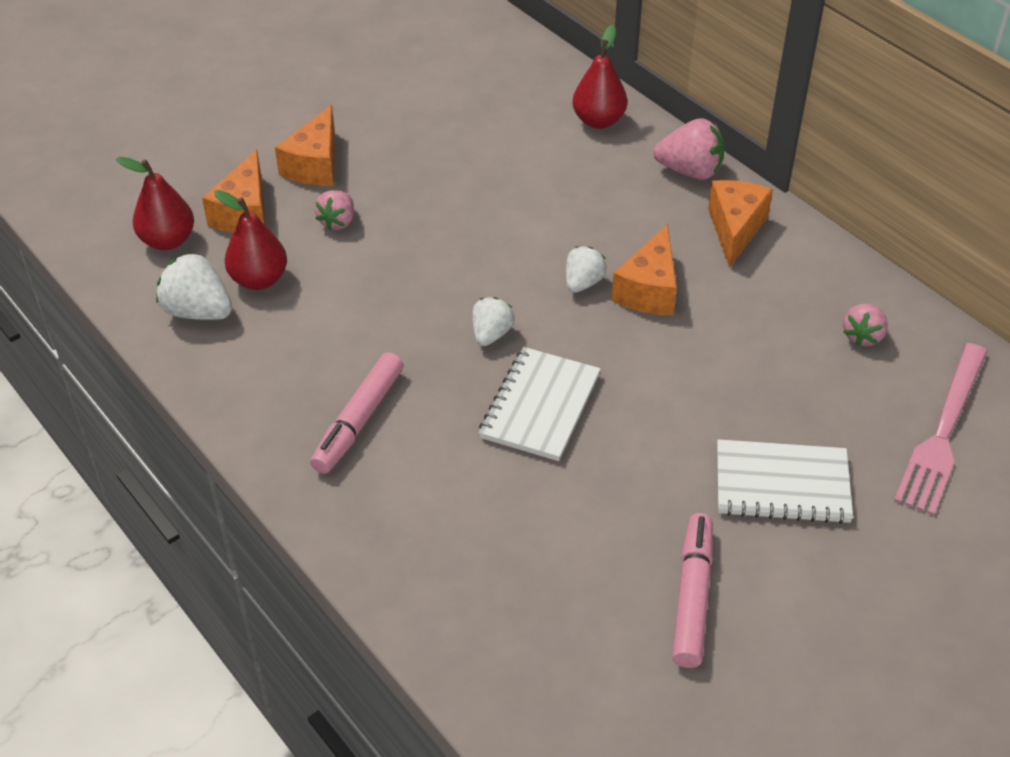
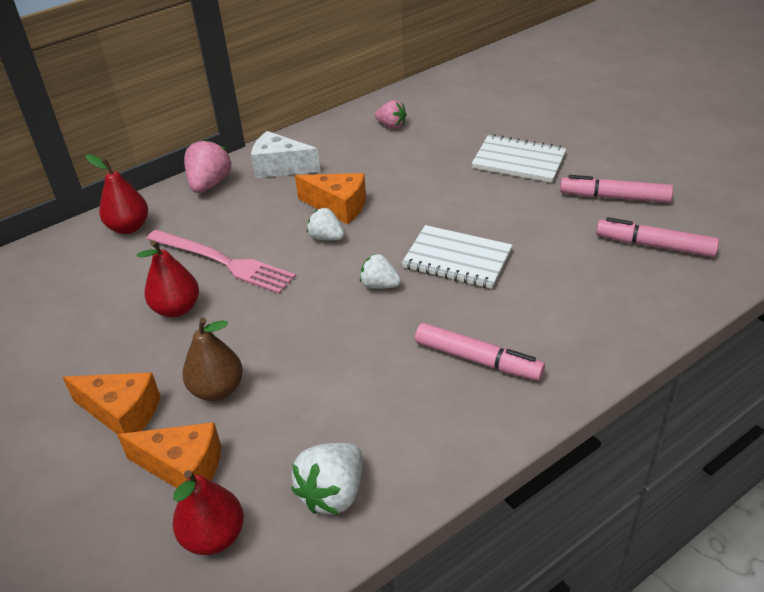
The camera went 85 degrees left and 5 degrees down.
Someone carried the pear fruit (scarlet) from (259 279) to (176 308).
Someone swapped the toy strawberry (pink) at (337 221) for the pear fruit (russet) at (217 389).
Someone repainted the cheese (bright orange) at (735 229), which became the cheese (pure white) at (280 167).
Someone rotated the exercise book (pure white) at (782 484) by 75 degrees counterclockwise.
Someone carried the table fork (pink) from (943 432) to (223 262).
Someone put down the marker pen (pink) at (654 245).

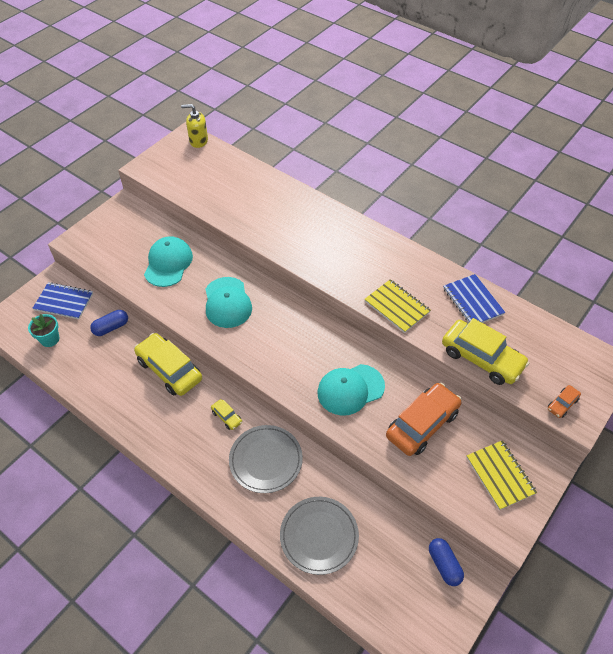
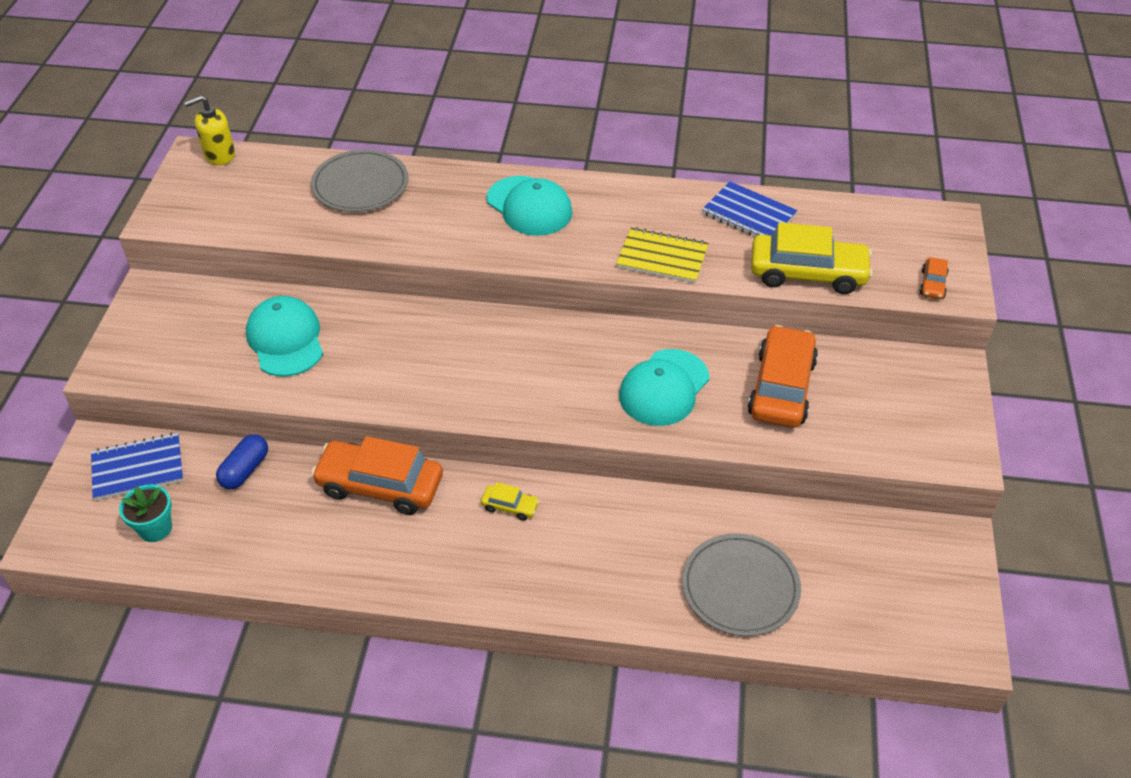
The camera went 30 degrees left and 5 degrees down.
Someone repainted the automobile (golden) at (169 370), which became the automobile (bright orange) at (380 485).
Someone carried the peaked cap (turquoise) from (227 302) to (529 206).
Someone carried the dinner plate (gray) from (266 460) to (360 185).
Someone took away the pill (blue) at (444 565).
Someone took away the exercise book (golden) at (500 475).

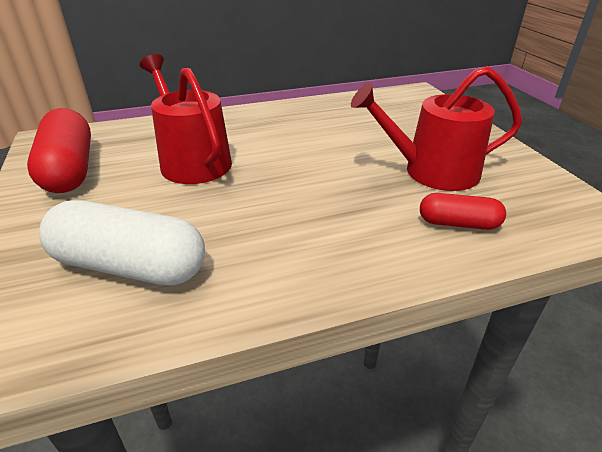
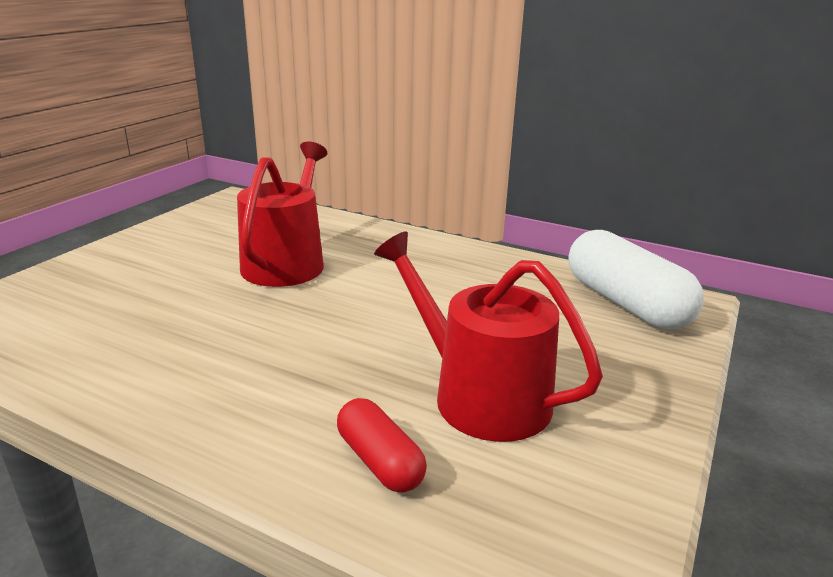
The camera went 45 degrees right and 10 degrees down.
Someone took away the pill (scarlet) at (70 169).
Someone carried the pill (pure white) from (130 266) to (626 303).

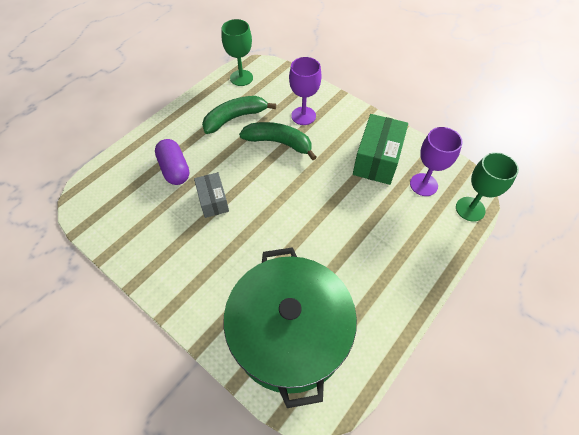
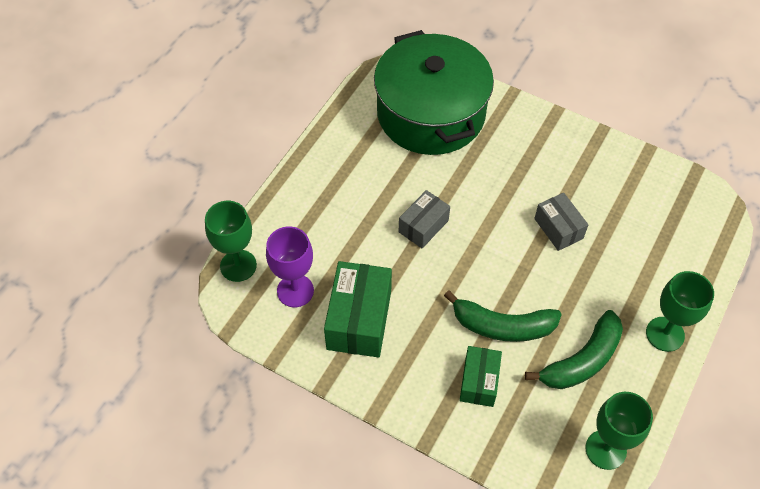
The camera went 170 degrees right and 0 degrees up.
Someone took away the pill (purple) at (174 169).
Someone swapped the chalice (purple) at (303 116) for the box (leaf-green) at (479 382).
Someone put down the box (gray) at (423 226).
Someone put down the chalice (leaf-green) at (665 334).

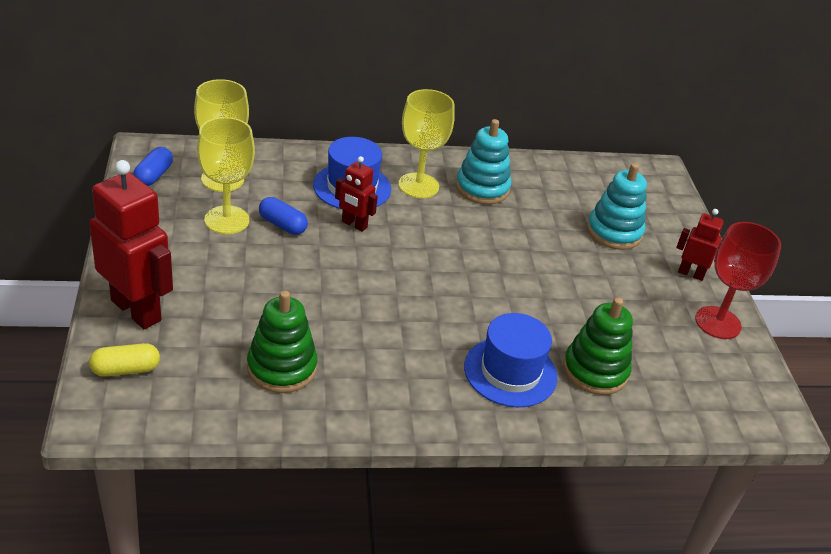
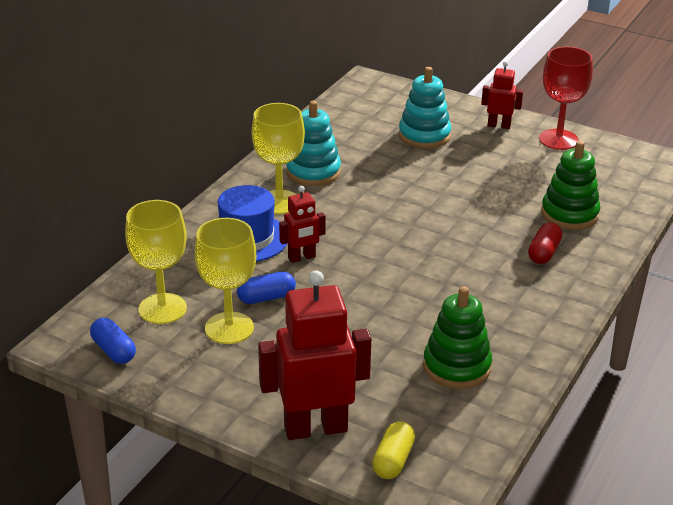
The camera went 50 degrees left and 5 degrees down.
Someone swapped the hat (blue) at (510 372) for the pill (scarlet) at (544 252).
Someone rotated the robot (scarlet) at (691 274) by 45 degrees clockwise.

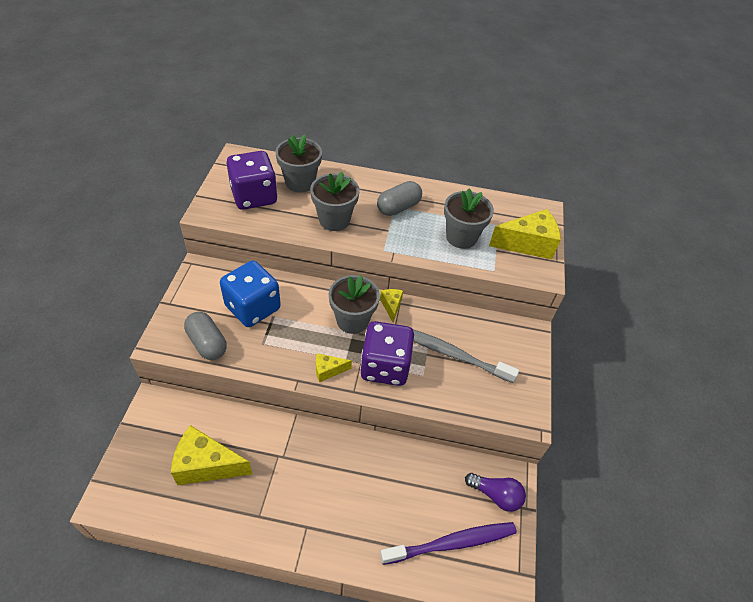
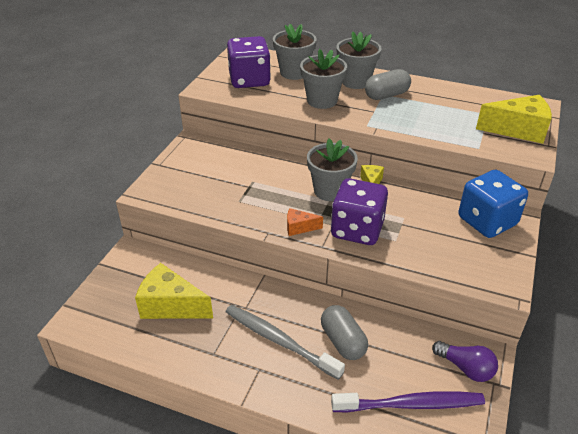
The camera went 15 degrees right and 10 degrees down.
Someone carried the pill (gray) from (207 343) to (343 341).
Someone carried the die (blue) from (253 308) to (487 221).
Someone repainted the cheese (golden) at (328 370), which became the cheese (bright orange) at (299 227).
Someone carried the tooth brush (gray) from (453 354) to (280 341).
Someone carried the plant pot (gray) from (461 237) to (356 81).

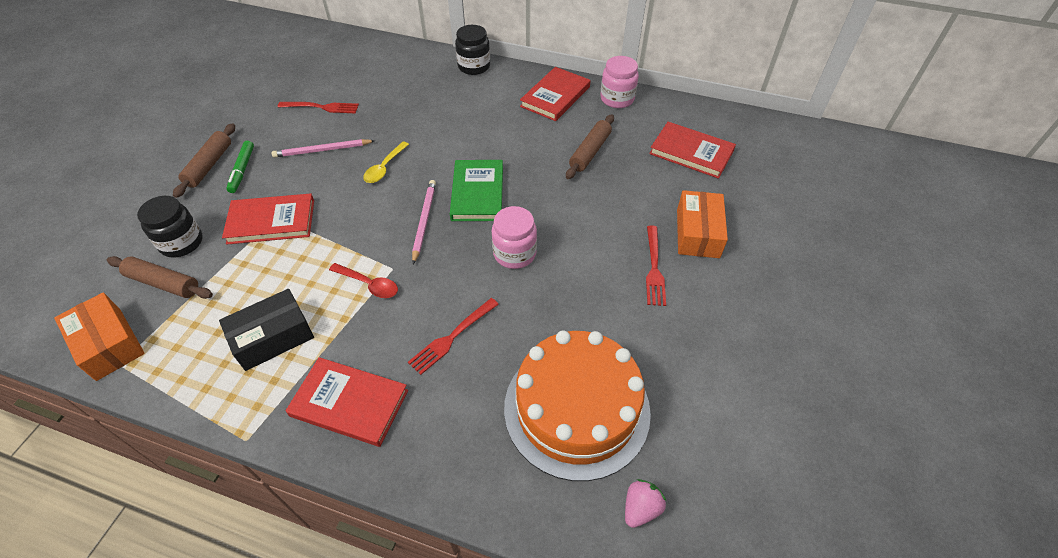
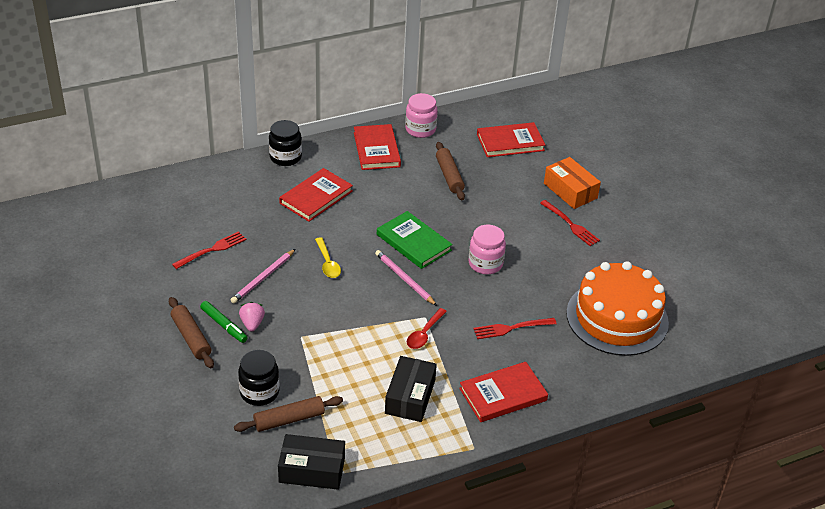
The camera went 45 degrees left and 10 degrees down.
Someone repainted the box (bright orange) at (108 344), which became the box (black) at (312 470).
Someone carried the hardback (scarlet) from (271 221) to (316 197).
Someone rotated the teaspoon (scarlet) at (369 284) by 135 degrees clockwise.
Someone rotated the table fork (scarlet) at (452 337) by 75 degrees clockwise.
Someone carried the toy strawberry (pink) from (640 508) to (252 324).

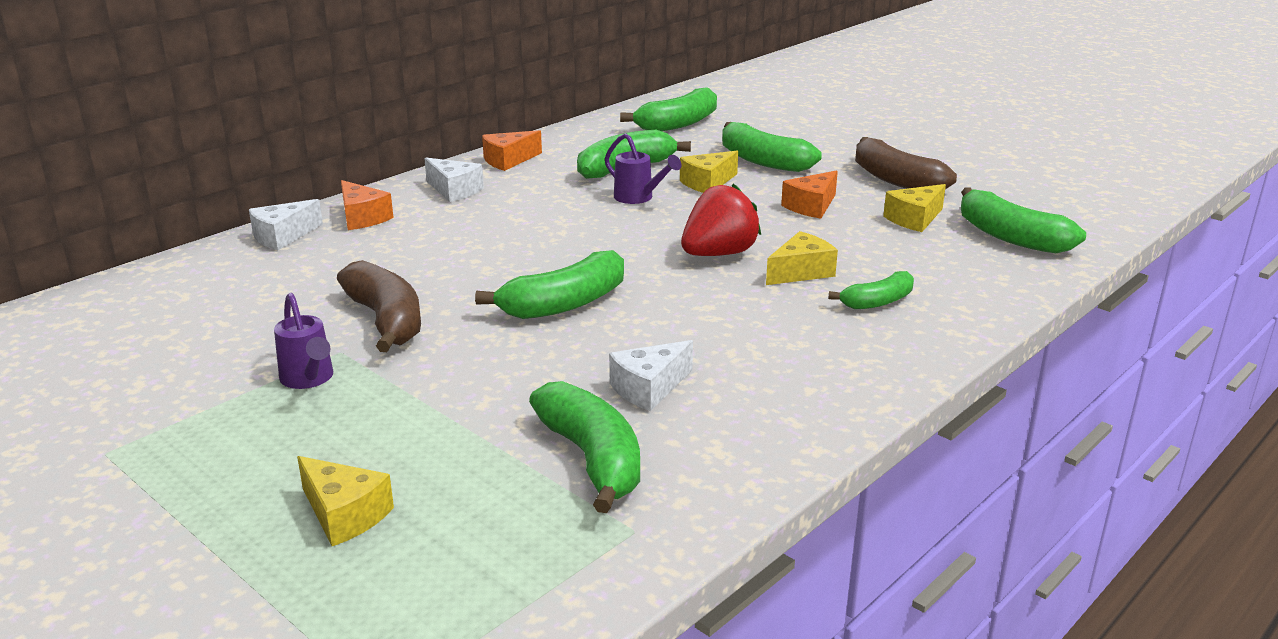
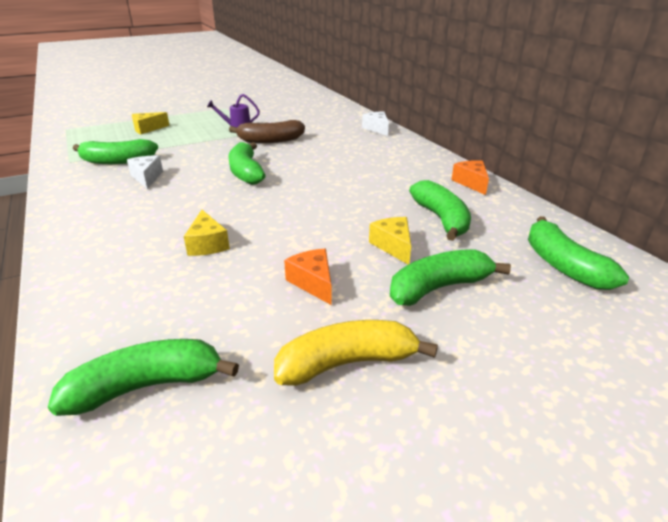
The camera went 110 degrees right and 5 degrees up.
Someone took away the cheese (bright orange) at (362 218).
Someone took away the cheese (pure white) at (454 190).
Someone took away the watering pot (purple) at (639 198).
Someone took away the toy strawberry (scarlet) at (719 254).
Someone took away the toy banana (leaf-green) at (877 302).
Someone repainted the toy banana (russet) at (895 180), which became the toy banana (golden) at (347 363).
Someone took away the cheese (golden) at (914 219).

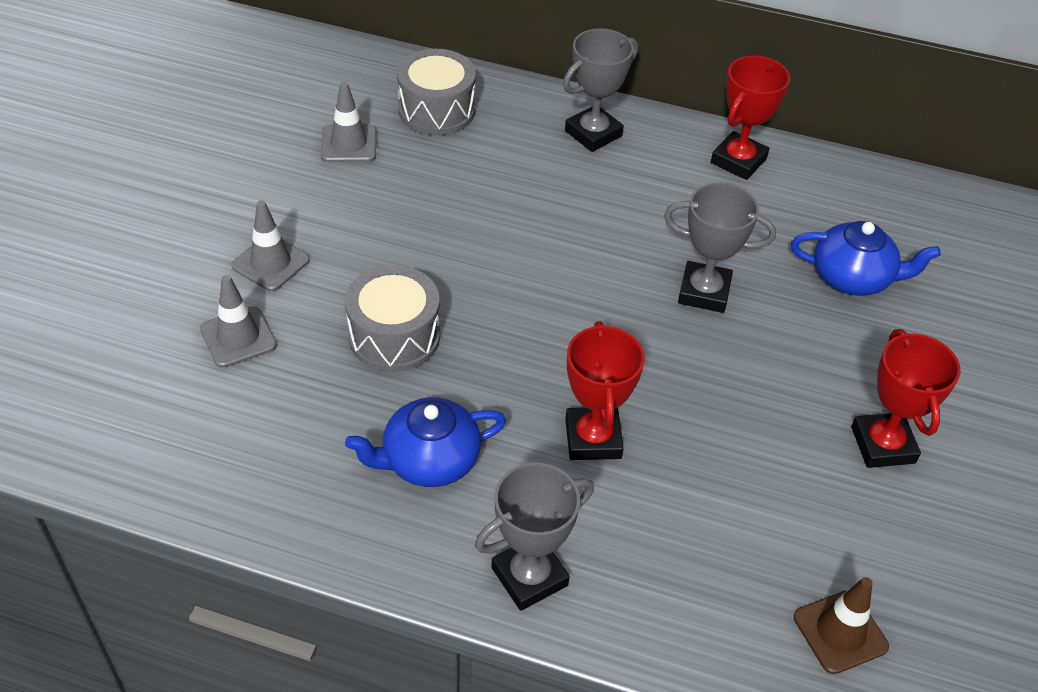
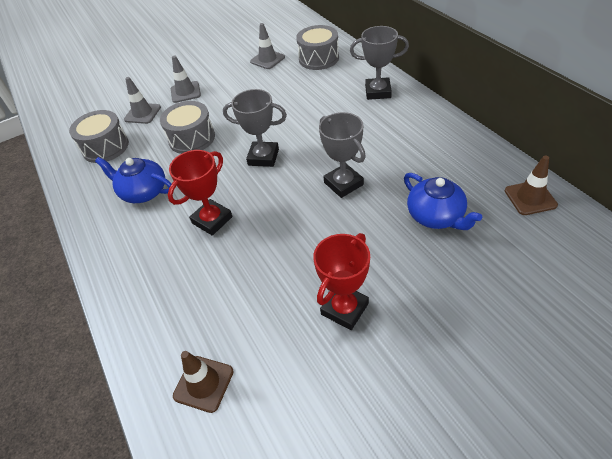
The camera went 50 degrees right and 0 degrees up.
Someone carried the award cup (gray) from (529 577) to (263 157).
Someone took away the award cup (scarlet) at (738 160).
Someone put down the drum (gray) at (105 147).
Someone put down the road cone (russet) at (530 198).

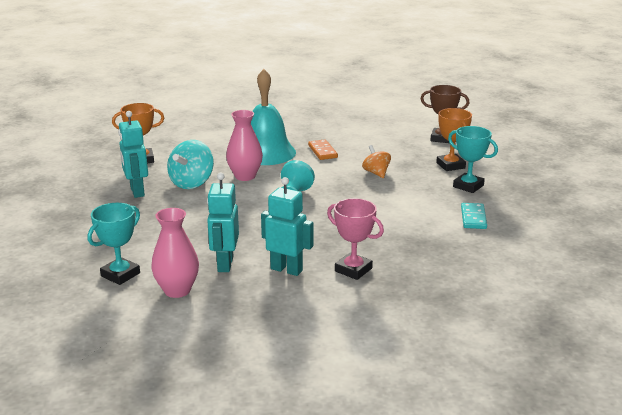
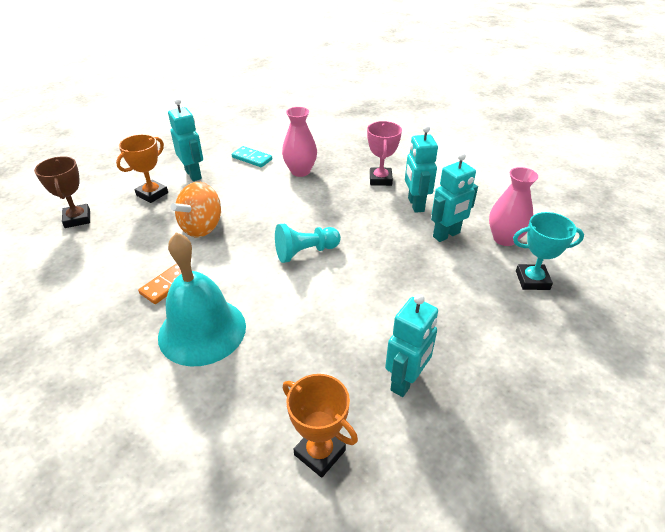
The camera went 125 degrees left and 15 degrees up.
Someone took away the spinning top (turquoise) at (192 183).
Someone carried the tall vase (pink) from (245 176) to (300 171).
Someone scaled the spinning top (bright orange) at (376 173) by 1.61.
Someone swapped the award cup (turquoise) at (468 186) for the robot (turquoise) at (193 174).
Someone rotated the domino (turquoise) at (473 218) by 60 degrees clockwise.

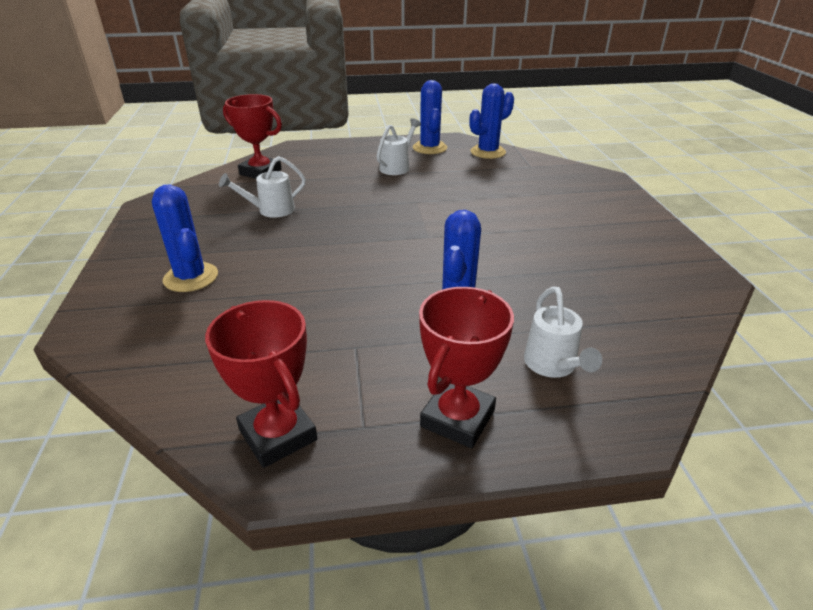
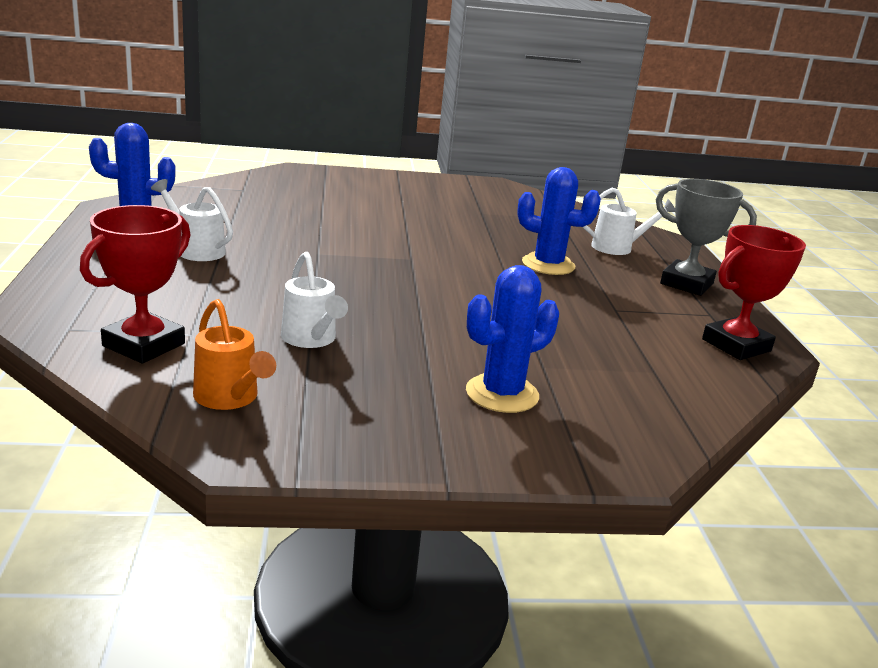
The camera went 90 degrees left and 10 degrees down.
Someone repainted the award cup (scarlet) at (457 418), which became the award cup (gray) at (686 283).
Someone took away the prickly plant (blue) at (488 152).
Someone put down the watering pot (bright orange) at (230 398).

